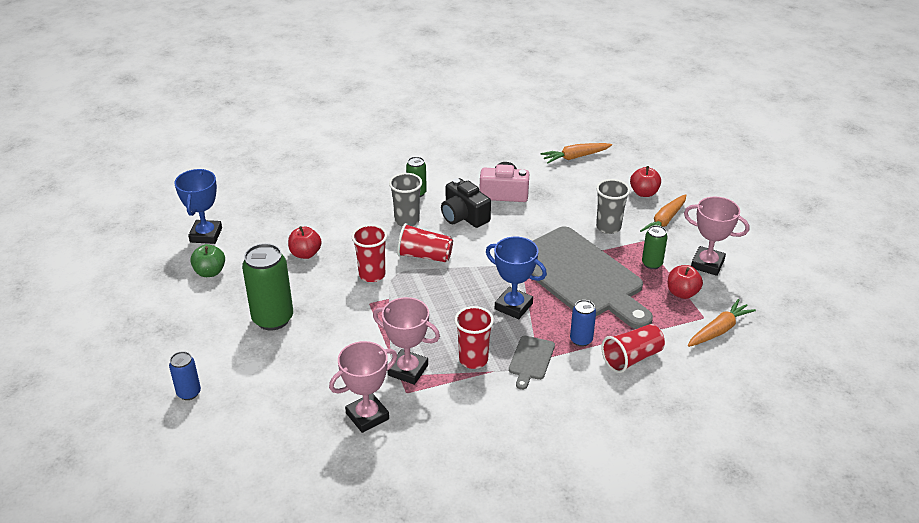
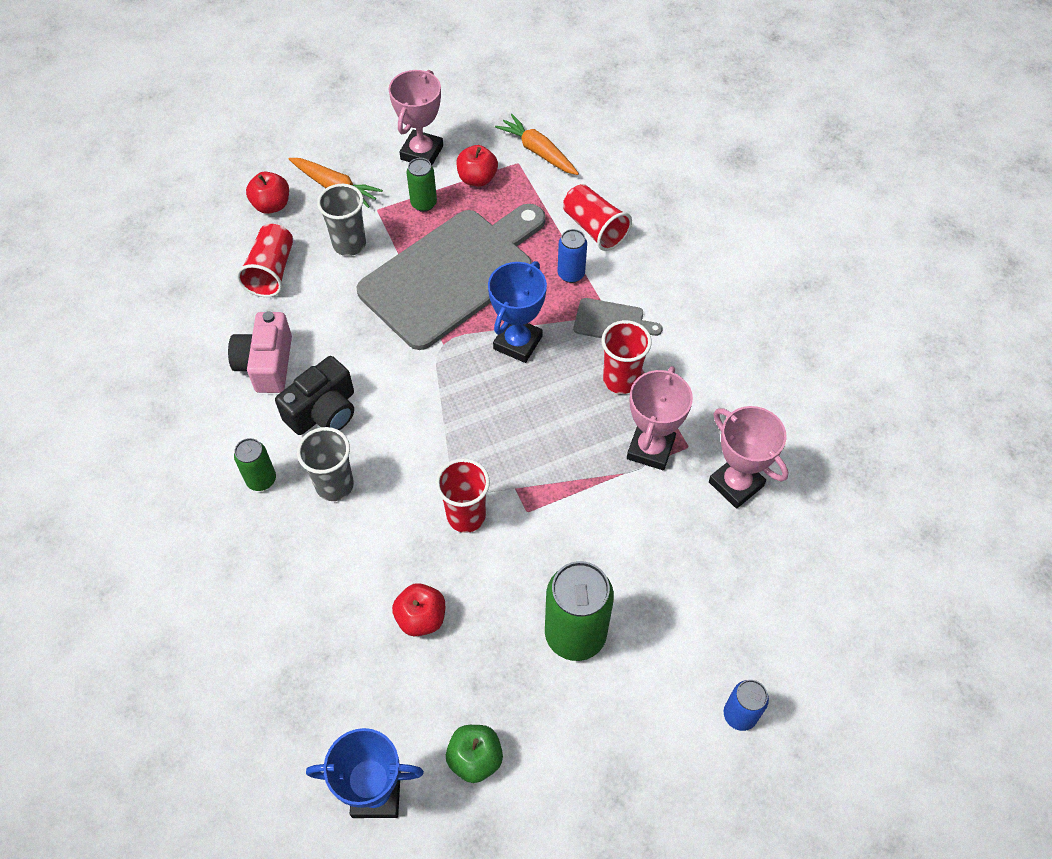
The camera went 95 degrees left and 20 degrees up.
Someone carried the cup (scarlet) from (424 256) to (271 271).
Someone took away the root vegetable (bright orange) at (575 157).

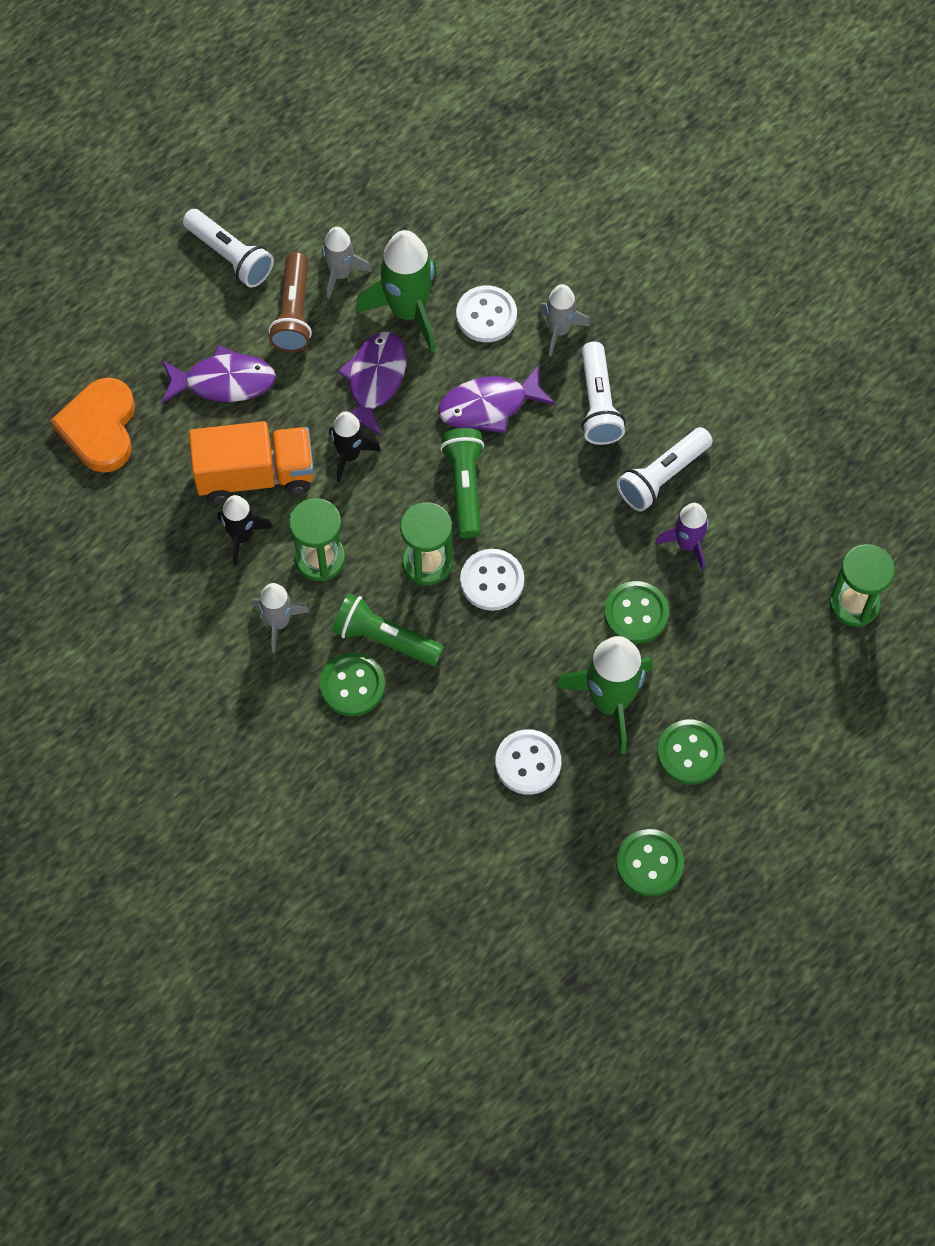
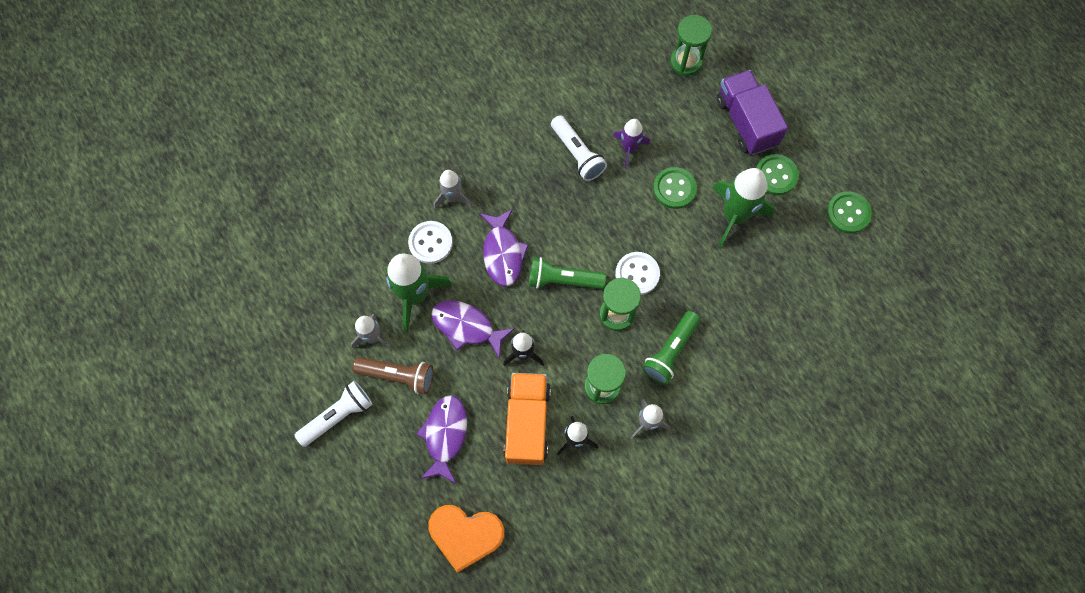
The camera went 80 degrees left and 5 degrees up.
Someone took away the button (leaf-green) at (352 685).
Someone took away the button (pure white) at (528 763).
Someone took away the flashlight (pure white) at (598 403).
Someone put down the truck (purple) at (745 122).

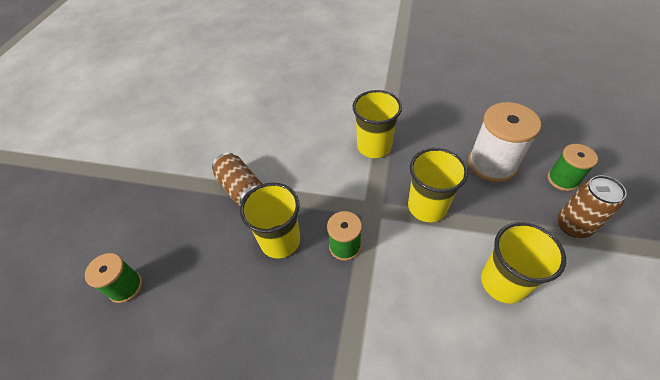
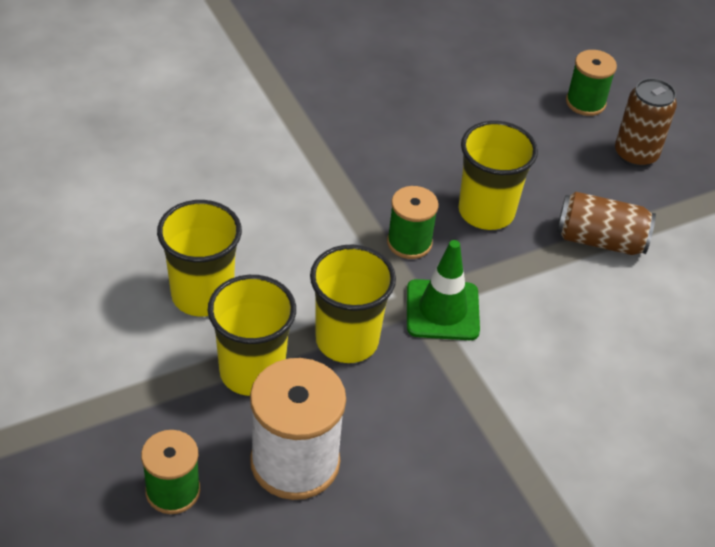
The camera went 135 degrees right and 5 degrees down.
Someone carried the cup (golden) from (374 146) to (252 372).
Someone carried the can (russet) from (573 225) to (635 154).
Someone put down the road cone (leaf-green) at (442 310).

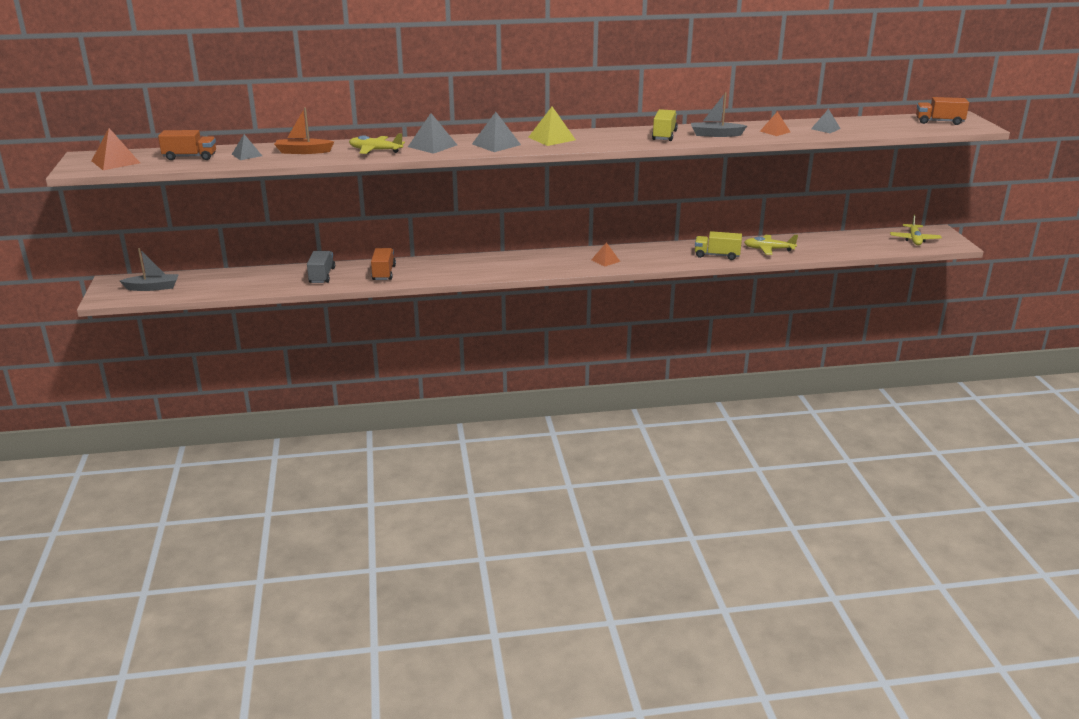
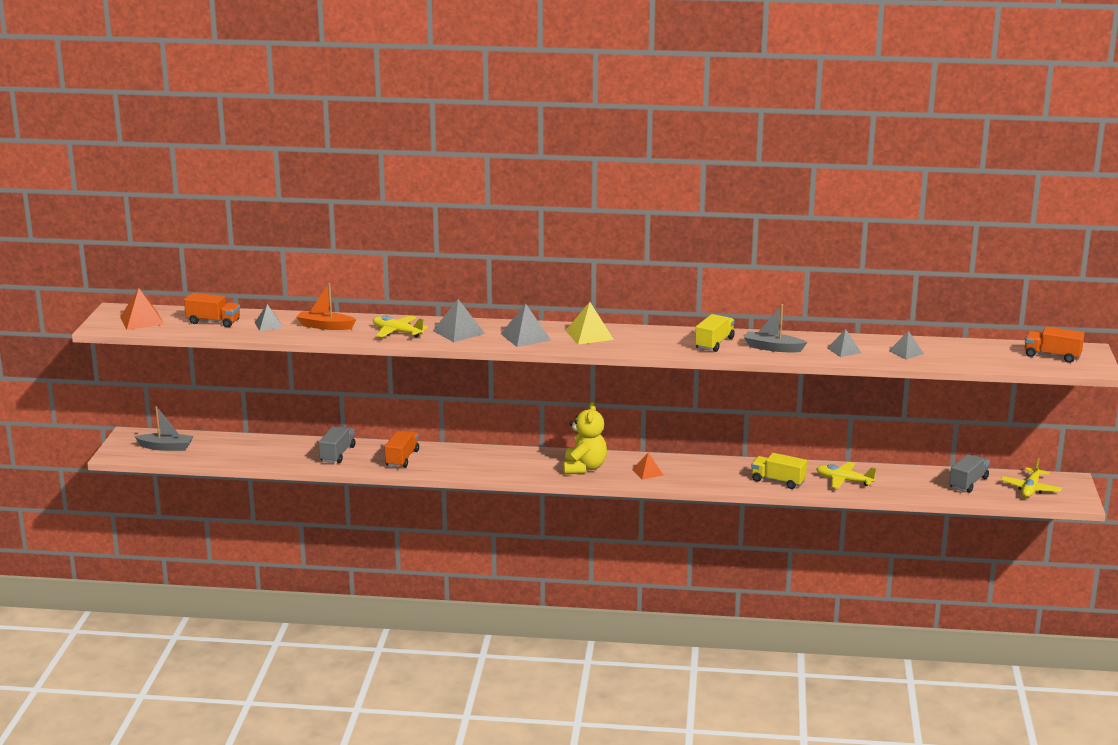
The camera went 15 degrees right and 5 degrees down.
Someone repainted the solid pyramid (bright orange) at (775 131), which became the solid pyramid (gray) at (844 350).
Someone put down the teddy (golden) at (584 468).
Someone put down the truck (gray) at (968 483).

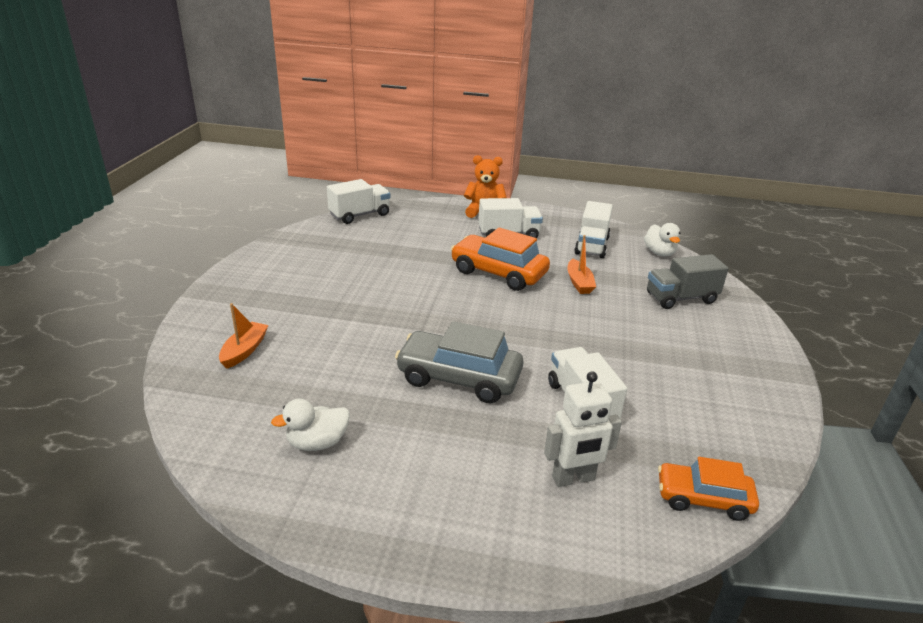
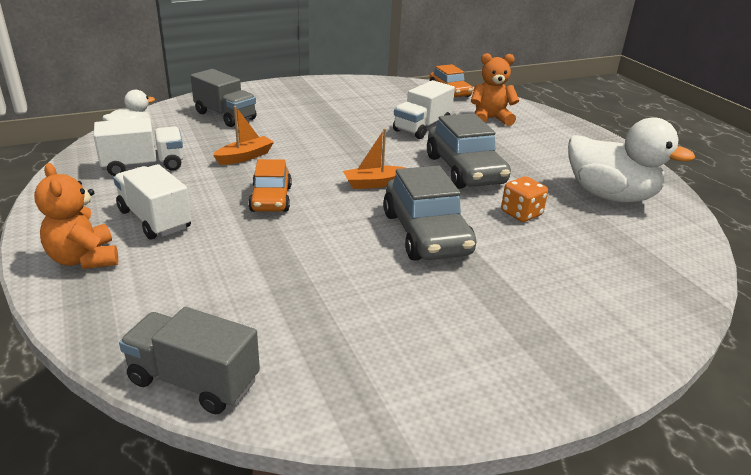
The camera went 125 degrees left and 0 degrees up.
Someone carried the sailboat (bright orange) from (244 351) to (374 183).
Someone scaled the rubber duck (pure white) at (317 443) by 1.85.
Someone repainted the truck (pure white) at (360 215), which became the truck (gray) at (194 381).
Someone scaled the automobile (bright orange) at (498 273) by 0.64.
Someone swapped the robot (pure white) at (573 478) for the teddy (bright orange) at (490 119).
Someone put down the automobile (gray) at (426 234).
Someone put down the die (bright orange) at (521 213).

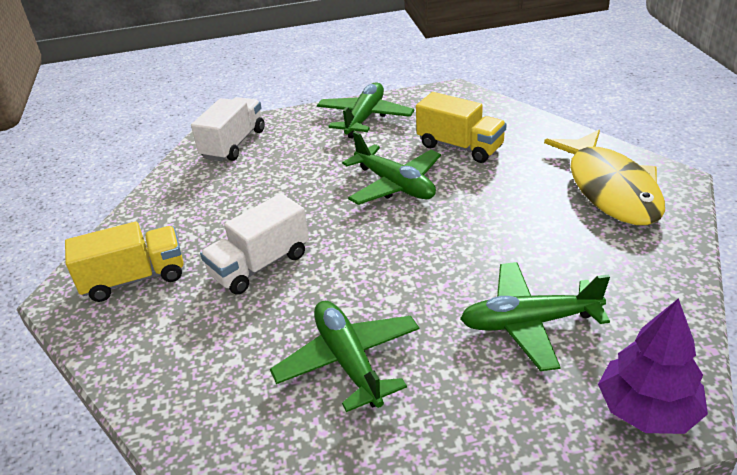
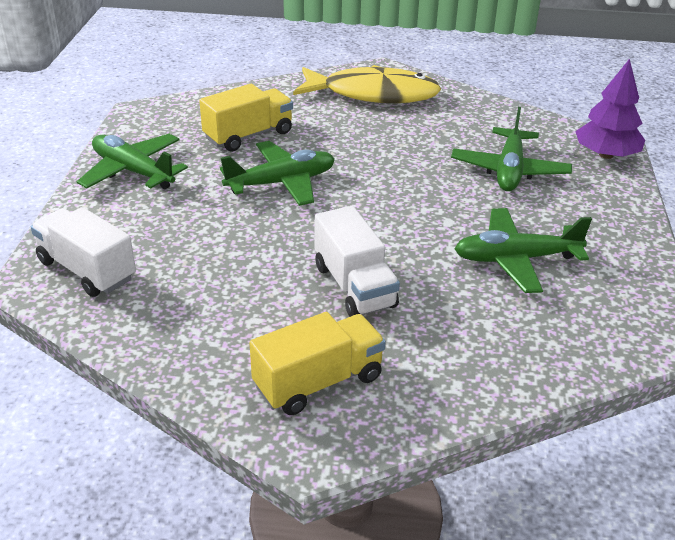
The camera went 75 degrees left and 0 degrees up.
Someone rotated the truck (golden) at (134 279) by 60 degrees clockwise.

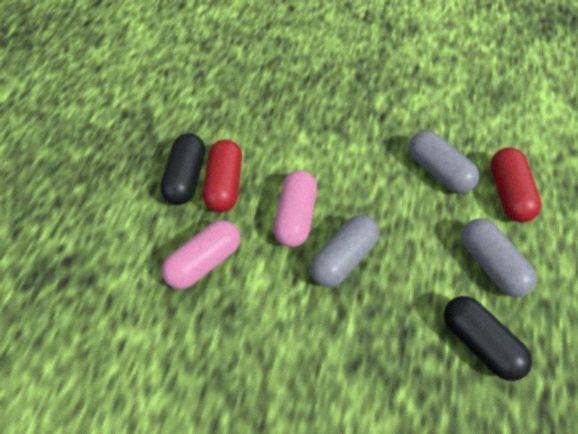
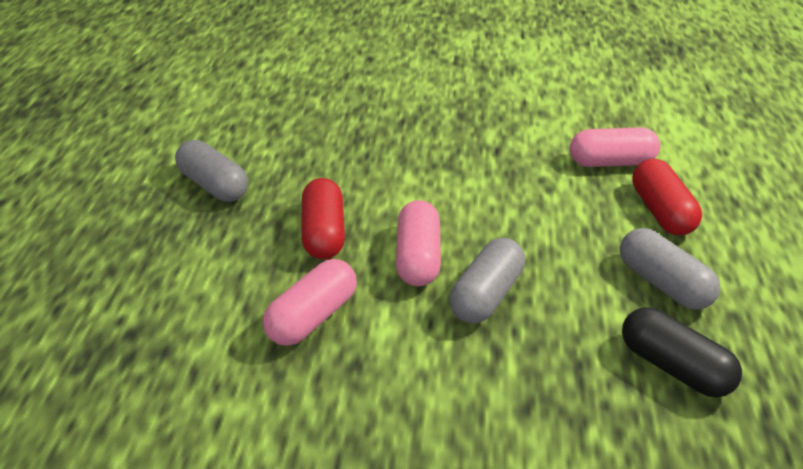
The camera went 10 degrees left and 15 degrees down.
Someone took away the pill (black) at (186 178).
Someone carried the pill (gray) from (439 171) to (215 185).
Someone put down the pill (pink) at (610 162).

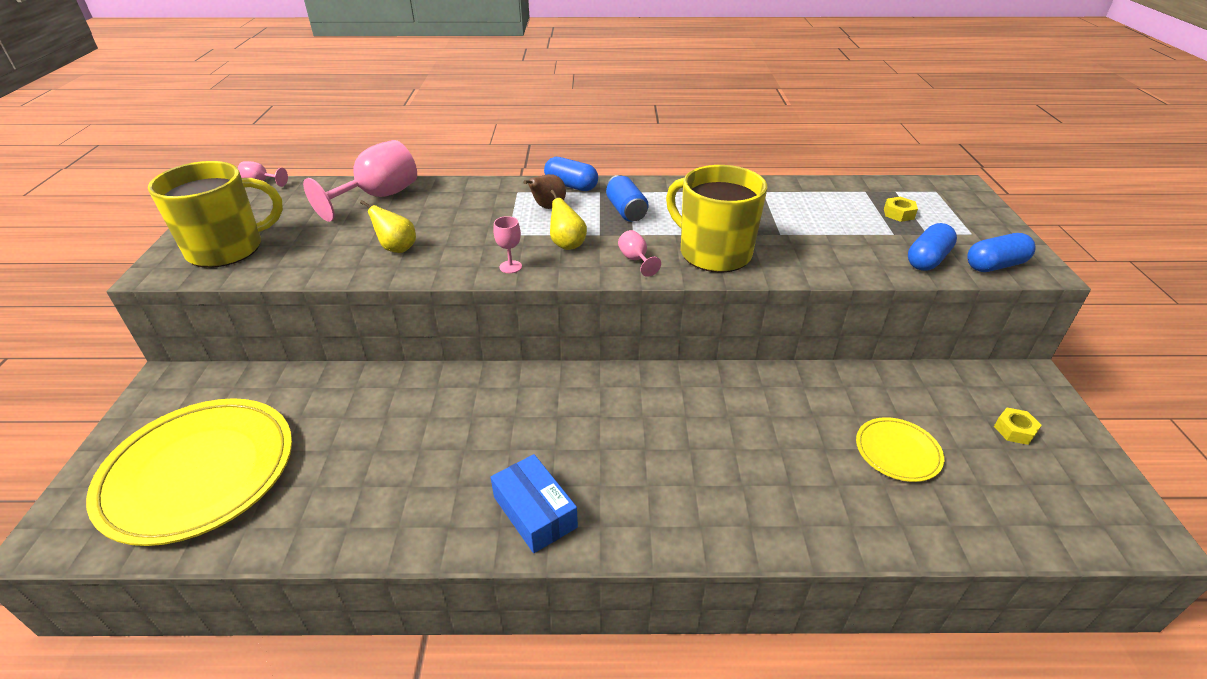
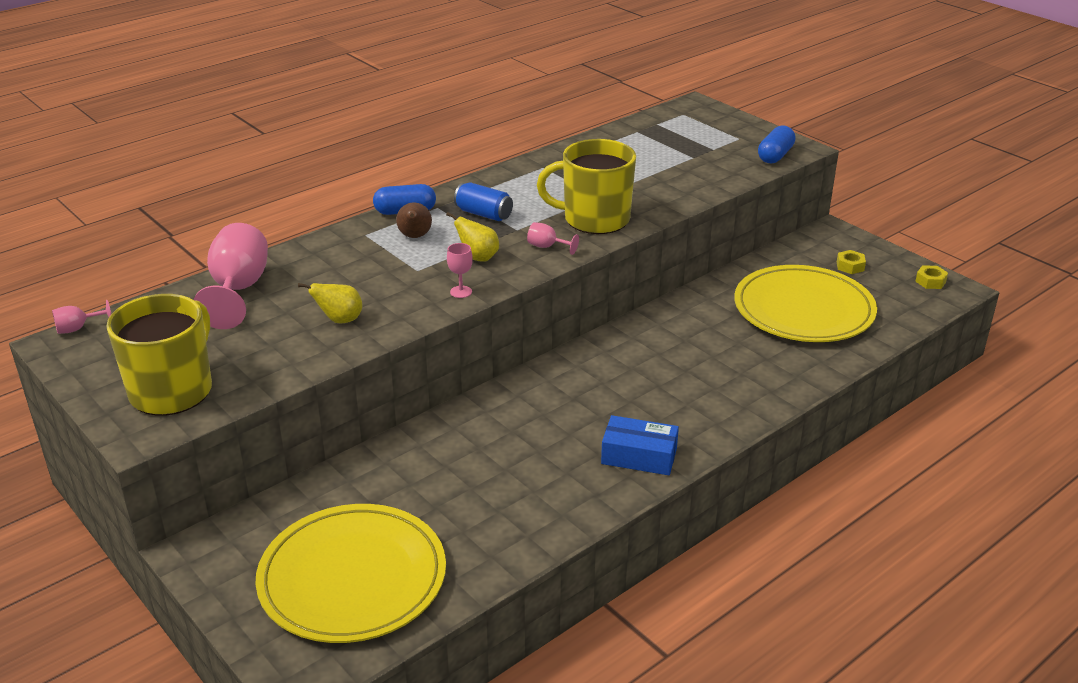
The camera went 40 degrees left and 5 degrees down.
Someone scaled the dinner plate (golden) at (897 452) by 2.13.
Someone carried the hexagon nut (golden) from (898 214) to (930 281).
Someone took away the pill (blue) at (927 259).

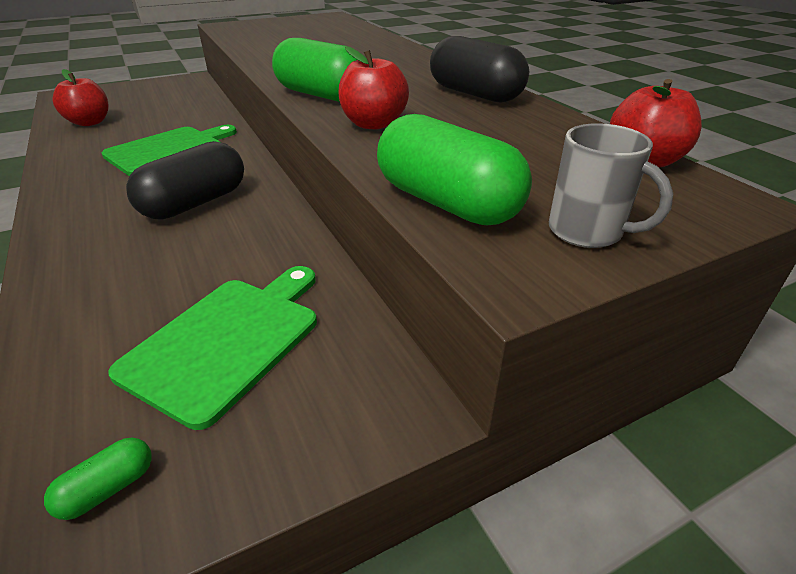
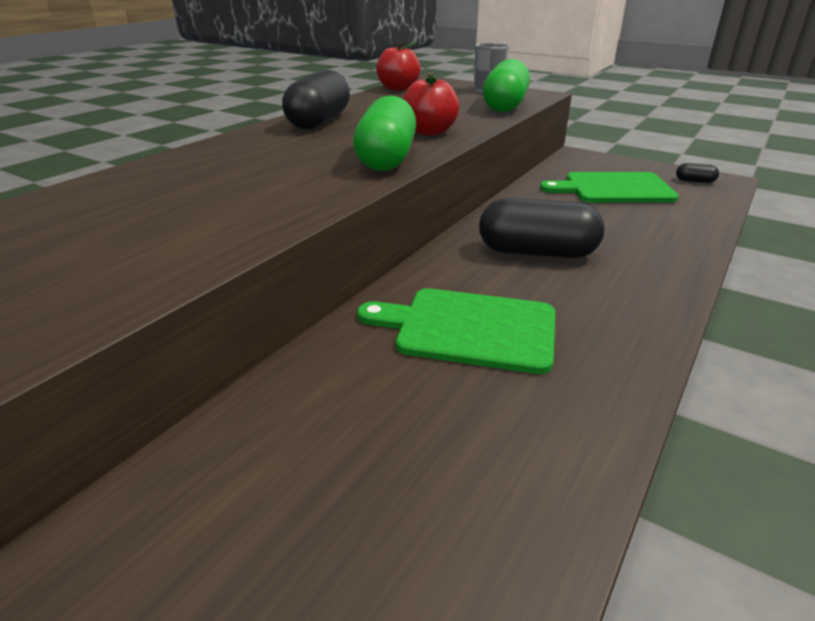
The camera went 120 degrees left and 5 degrees down.
Someone repainted the pill (leaf-green) at (108 488), which became the pill (black) at (694 181).
Someone took away the toy apple (scarlet) at (90 122).

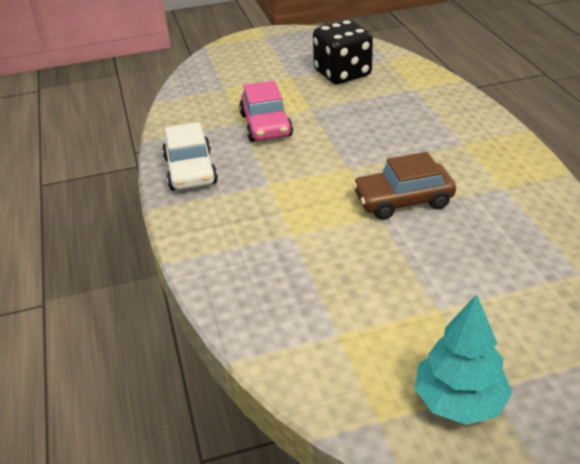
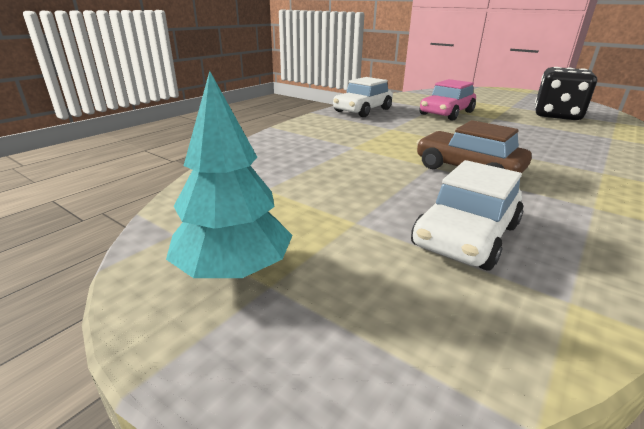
The camera went 50 degrees right and 10 degrees down.
Someone put down the automobile (pure white) at (466 236).

